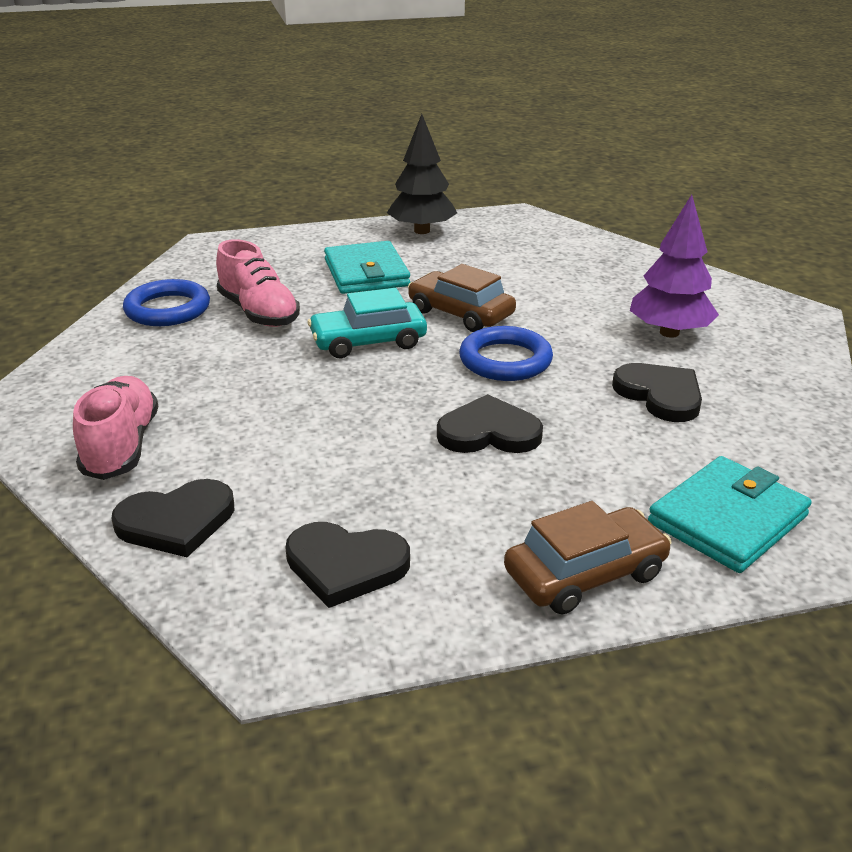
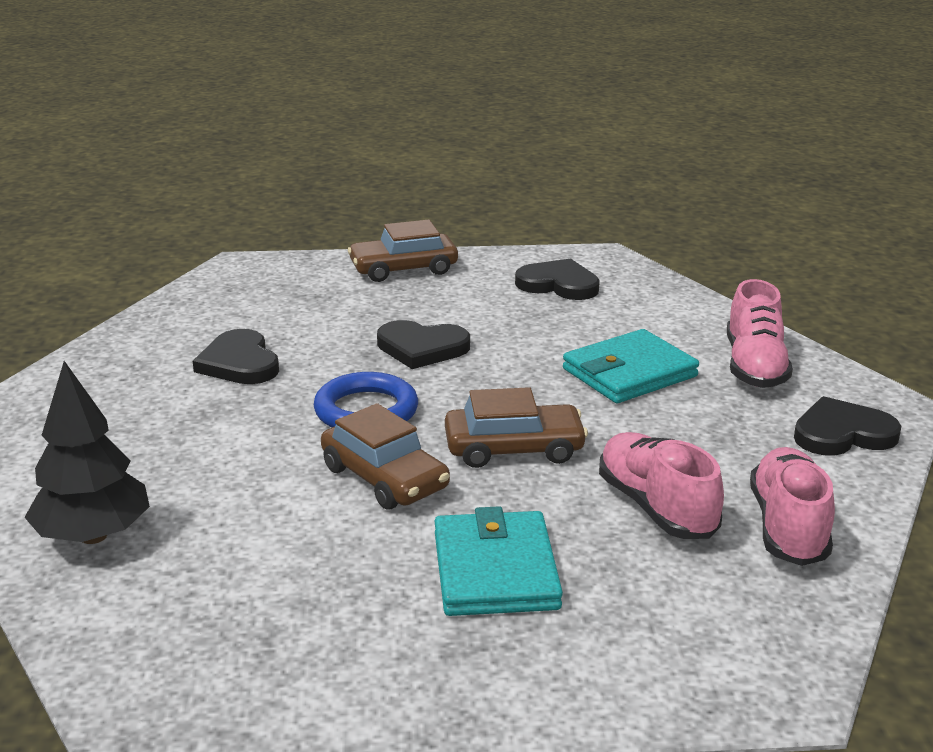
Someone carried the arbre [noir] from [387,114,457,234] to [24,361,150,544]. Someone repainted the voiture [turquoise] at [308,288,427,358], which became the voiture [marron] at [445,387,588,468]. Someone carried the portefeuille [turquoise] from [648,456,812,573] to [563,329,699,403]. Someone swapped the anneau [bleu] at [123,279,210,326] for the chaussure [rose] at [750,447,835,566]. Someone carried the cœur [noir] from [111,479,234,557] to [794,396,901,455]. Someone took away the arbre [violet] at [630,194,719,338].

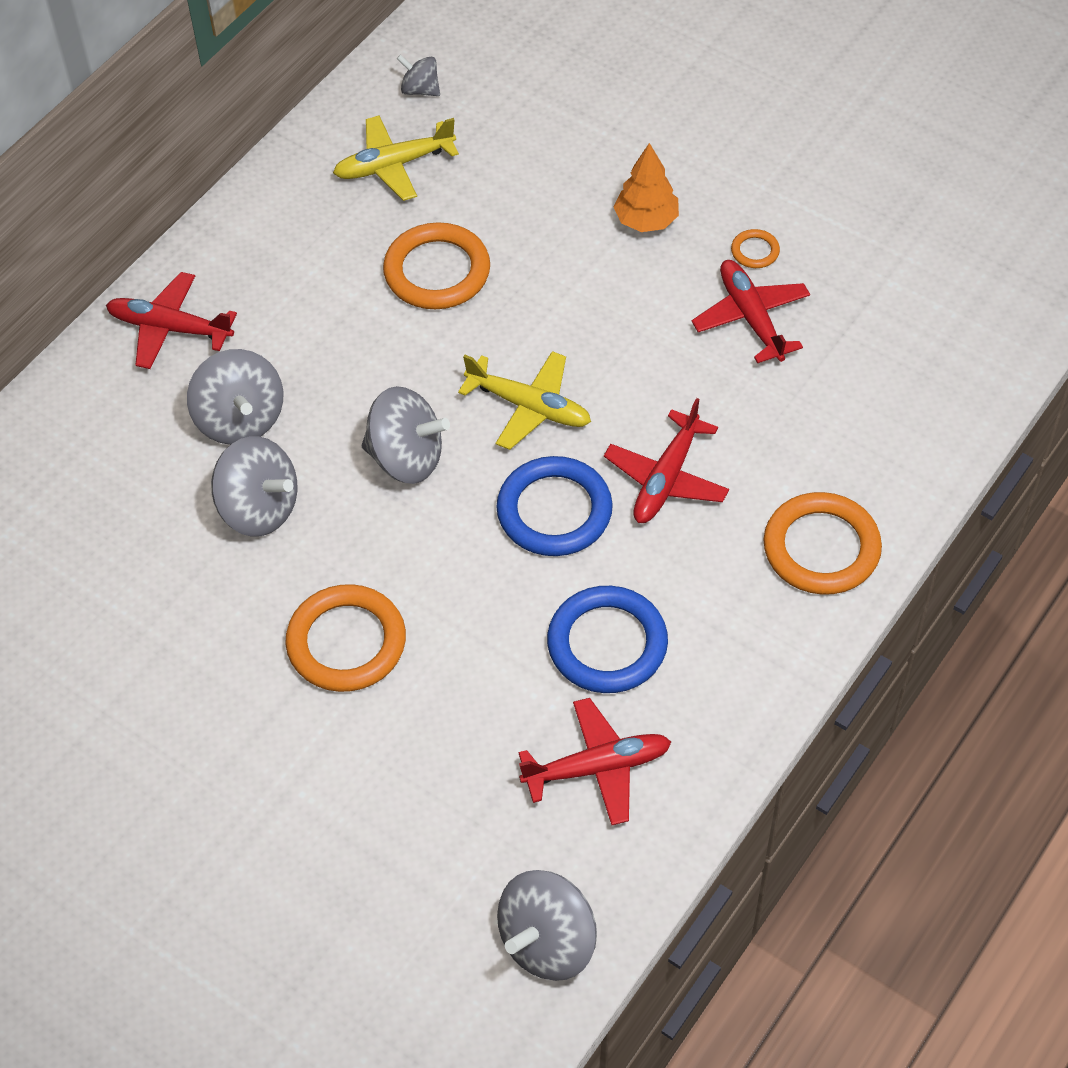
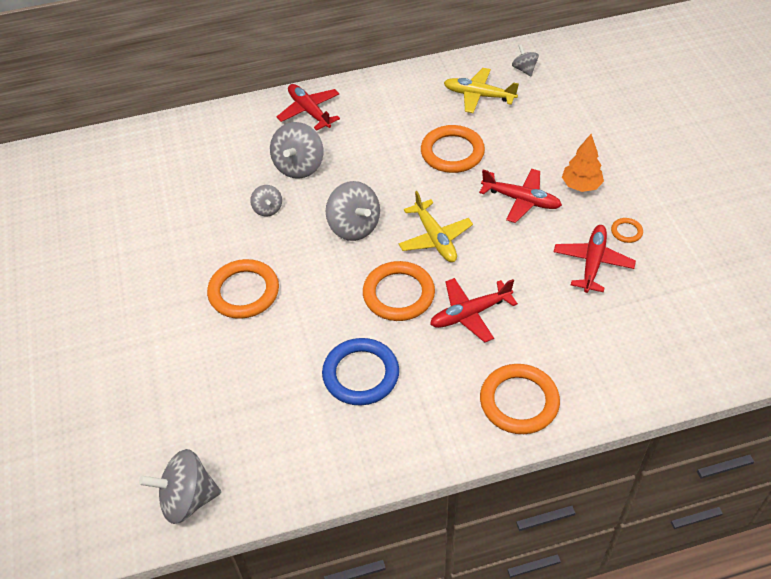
Someone scaled the toupie [gris] at [211,436,298,537] by 0.55. Someone repainted the anneau [bleu] at [496,456,613,556], which became the anneau [orange] at [363,261,435,321]. Someone carried the avion [rouge] from [518,698,671,825] to [479,169,562,223].

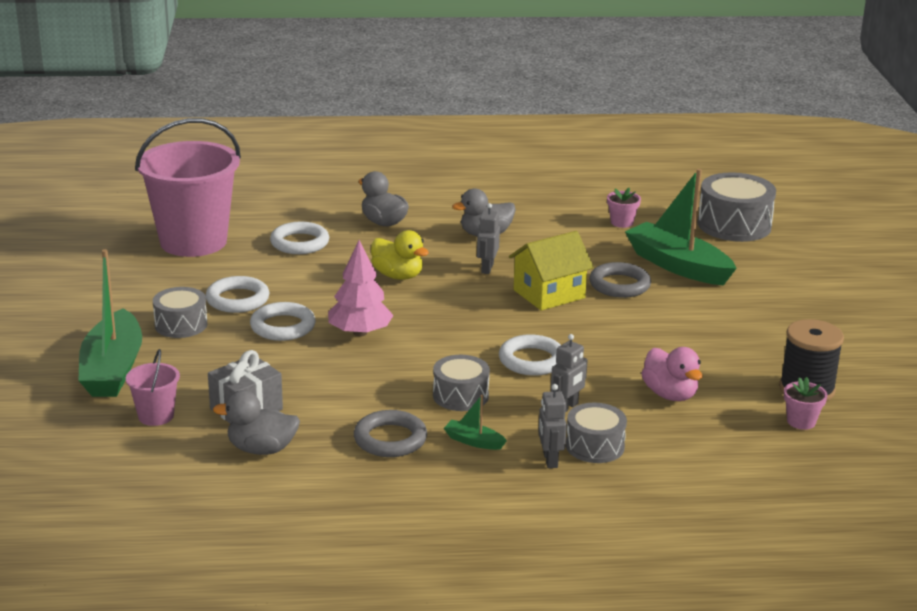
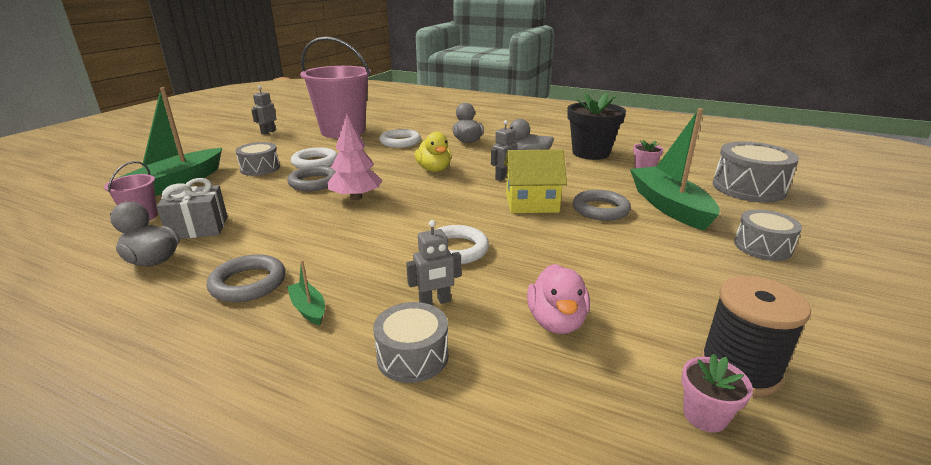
Someone carried the robot [gris] from [538,384,567,468] to [251,85,276,135]. Someone repainted the anneau [blanc] at [250,302,316,341], which became the anneau [gris] at [287,165,336,191]. Someone put down the pot de fleurs [noir] at [567,93,626,160]. Someone carried the tambour [gris] from [433,355,490,411] to [734,209,802,261].

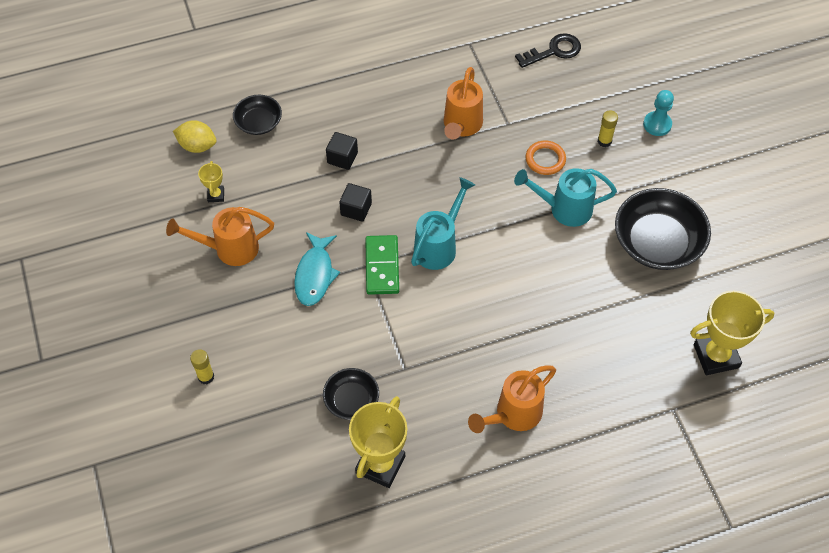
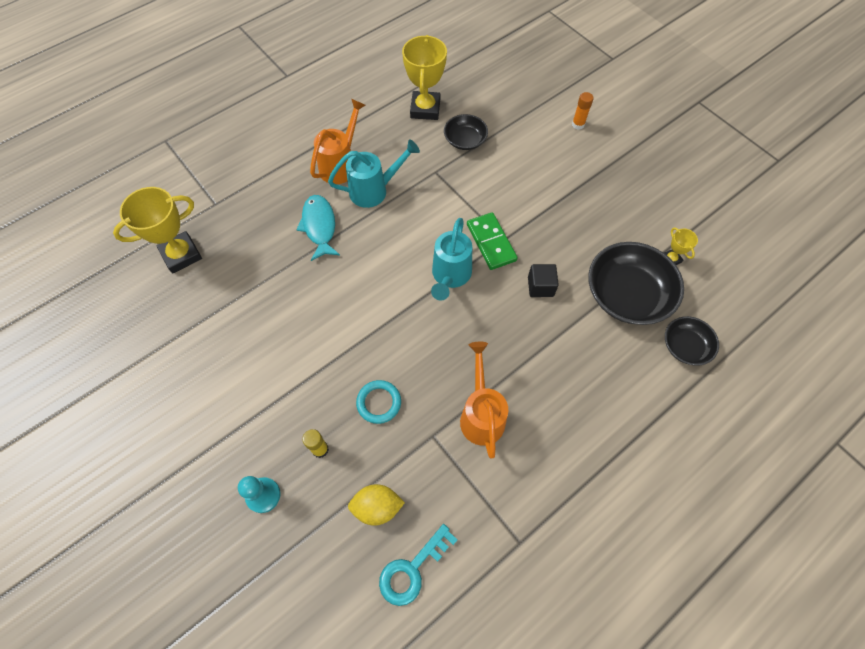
Someone carried the poisson [turquoise] from [294,232,340,306] to [296,195,340,261]. Someone carried the arrosoir [turquoise] from [514,168,617,227] to [328,139,420,208]. Someone carried the citron [jaune] from [173,120,217,153] to [348,484,405,526]. Someone repainted the anneau [orange] at [526,141,566,175], which became the anneau [turquoise] at [356,380,401,424]. Someone repainted the clé [noir] at [515,33,581,68], which became the clé [turquoise] at [379,524,457,606]. Someone repainted the bâton de colle [jaune] at [190,349,214,384], which became the bâton de colle [orange] at [572,92,594,130]. Someone carried the bol [noir] from [615,188,711,270] to [588,242,684,325]. Someone took away the arrosoir [orange] at [166,207,274,266]. Someone took away the cube [noir] at [326,132,358,170].

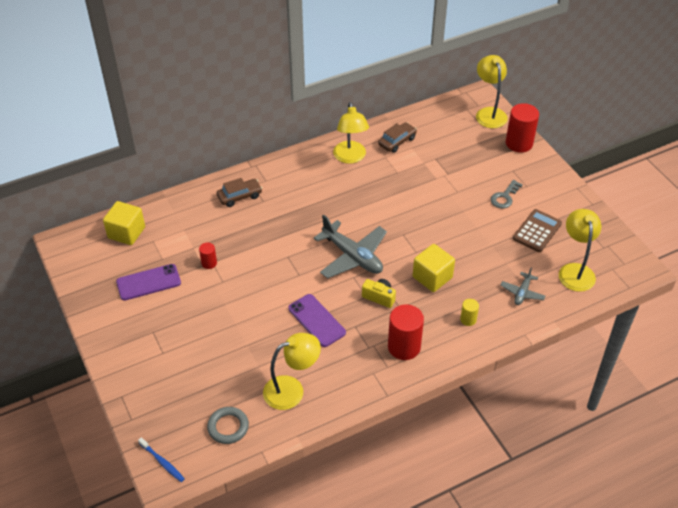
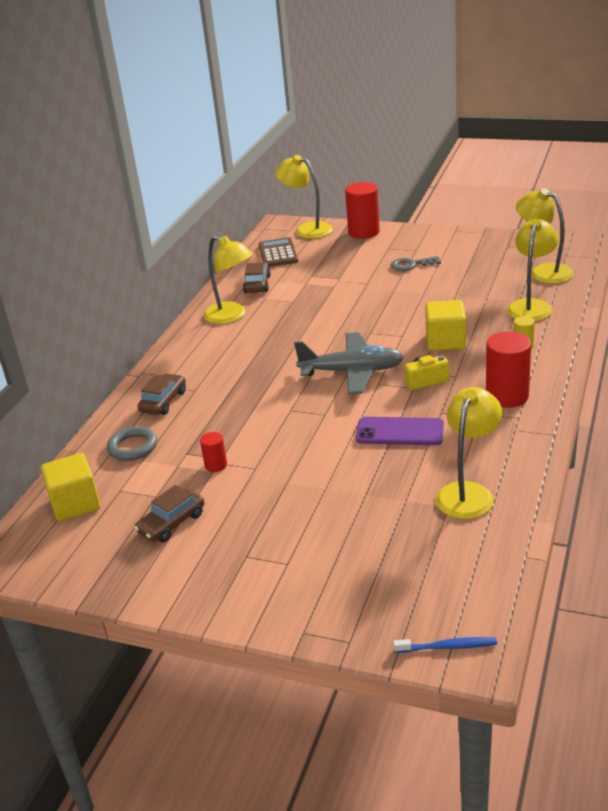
Someone carried the anneau [gris] from [207,407,249,444] to [107,426,157,461]. Someone swapped the téléphone [violet] at [116,264,181,301] for the voiture [marron] at [134,485,204,542]. Someone carried the calculatrice [marron] from [513,209,562,252] to [259,237,298,267]. Someone rotated the clé [gris] at [491,180,523,208] by 90 degrees clockwise. Someone swapped the avion [gris] at [501,267,546,305] for the lampe [jaune] at [507,219,559,321].

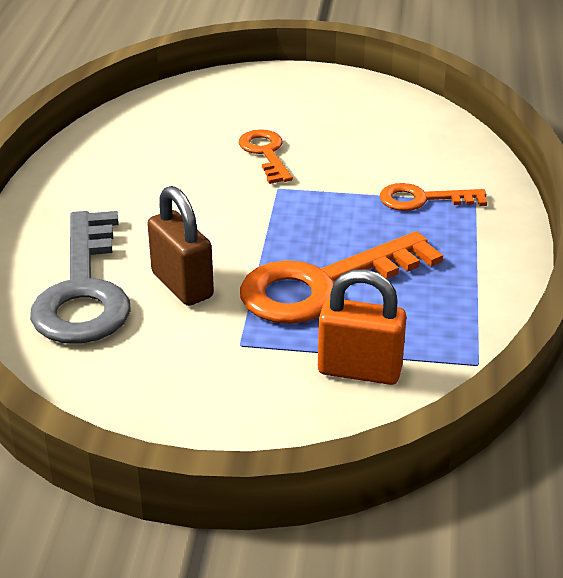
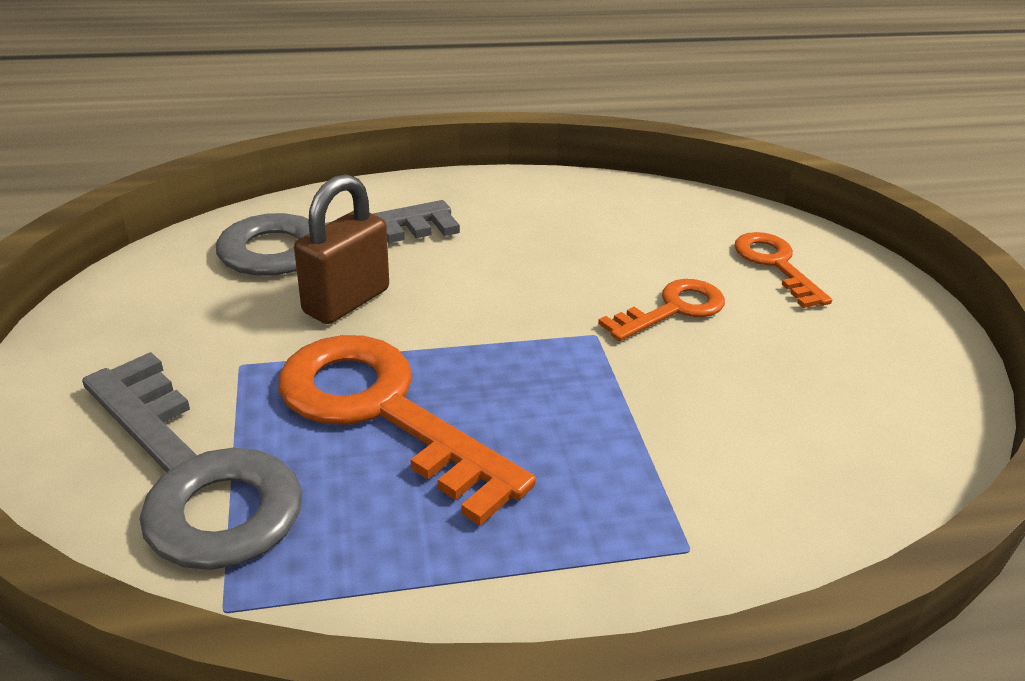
Someone swapped the cadenas [orange] at [318,269,407,385] for the clé [gris] at [82,352,302,570]. Someone carried the clé [orange] from [380,183,487,211] to [734,232,832,308].

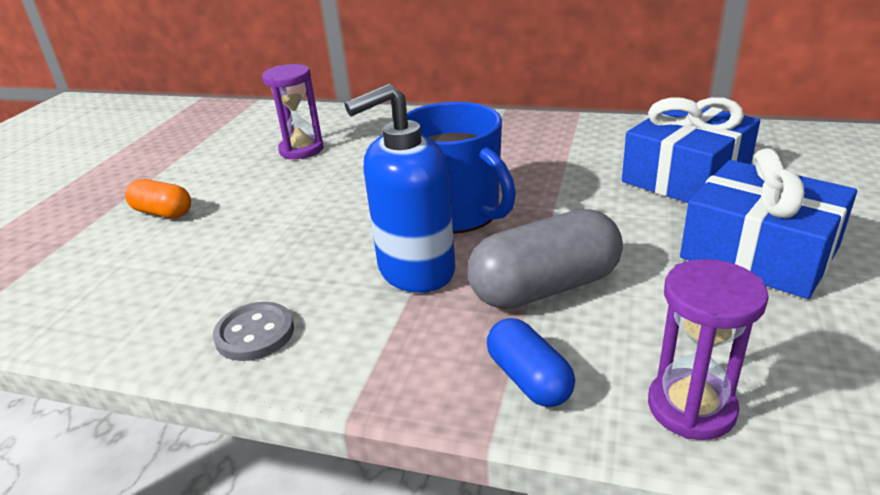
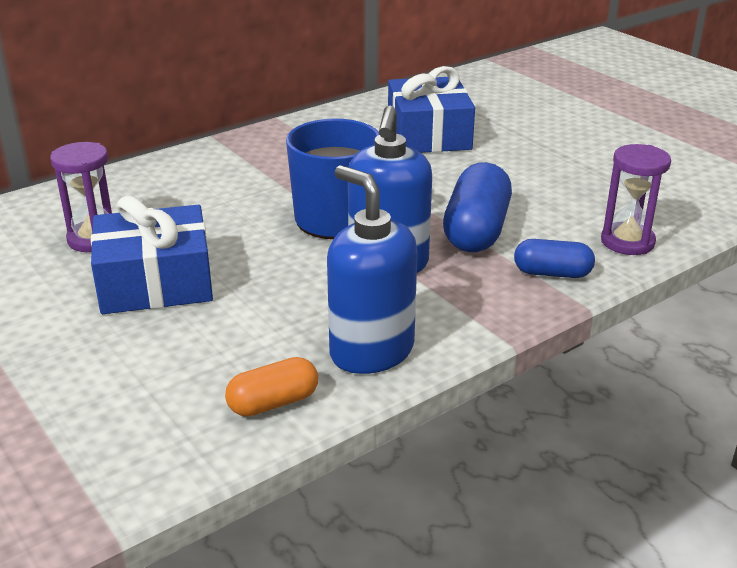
Someone carried the cadeau [bleu] from [680,148,857,299] to [91,195,213,314]. Someone carried the gélule [orange] from [125,179,191,218] to [225,357,318,417]. Someone swapped the bouton [gris] at [213,302,294,361] for the distributeur de savon [bleu] at [327,165,417,374]. Someone repainted the gélule [gris] at [467,209,623,309], which became the gélule [bleu] at [443,162,512,252].

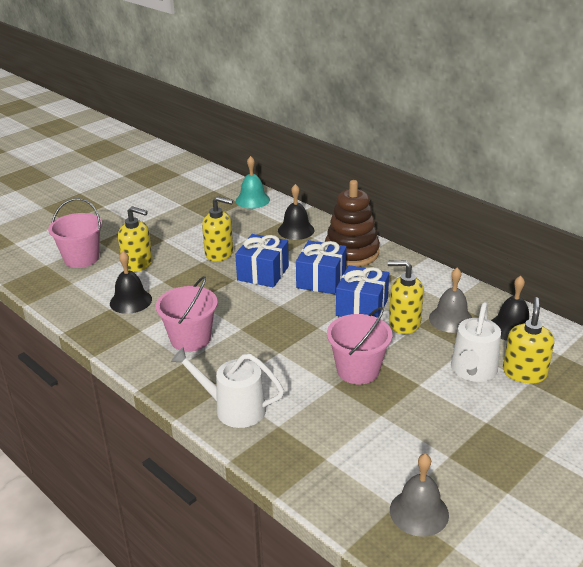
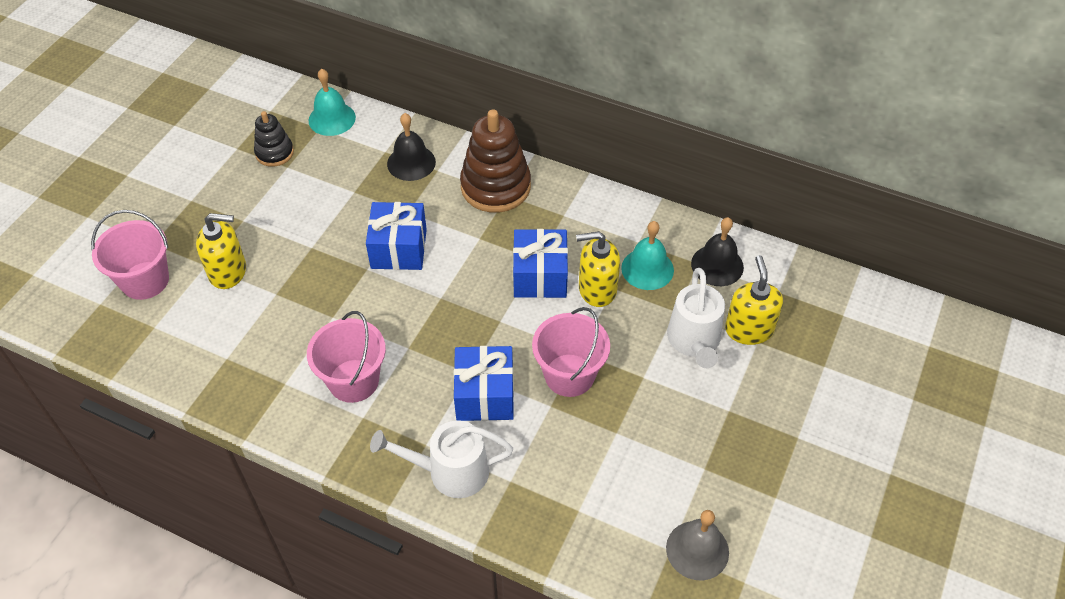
Someone put down the jouet à empiler [noir] at [254,111,294,167]. Someone carried the cadeau [bleu] from [296,240,347,294] to [454,346,514,421]. Someone repainted the cloche [gris] at [429,268,472,333], which became the cloche [turquoise] at [621,221,674,290]. Someone took away the cloche [noir] at [110,251,152,314]. Someone took away the distributeur de savon [jaune] at [202,196,233,261].

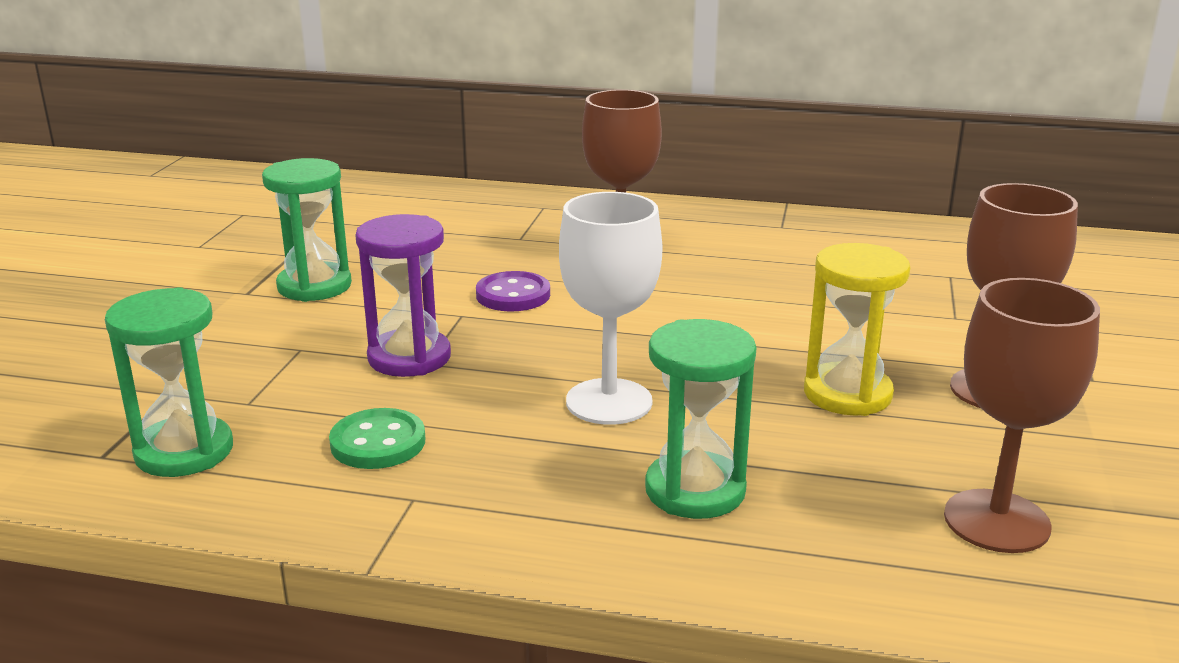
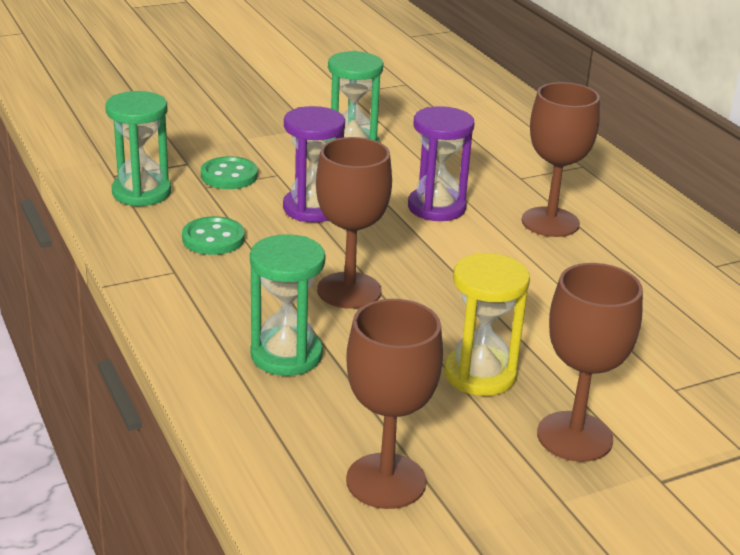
Someone put down the bouton [vert] at [201,156,258,189]. Someone repainted the verre à pied [blanc] at [559,192,662,425], which became the verre à pied [marron] at [316,137,392,309]. Someone swapped the bouton [violet] at [476,271,550,312] for the sablier [violet] at [408,106,474,221].

